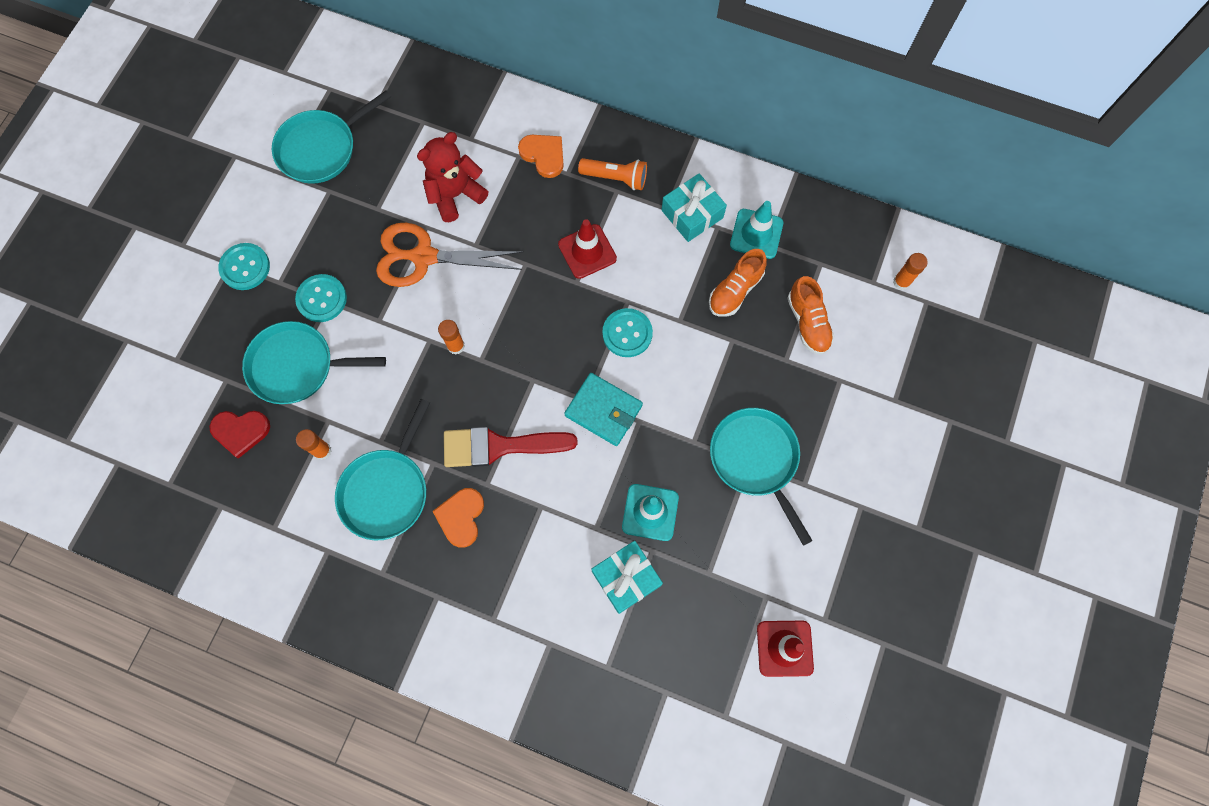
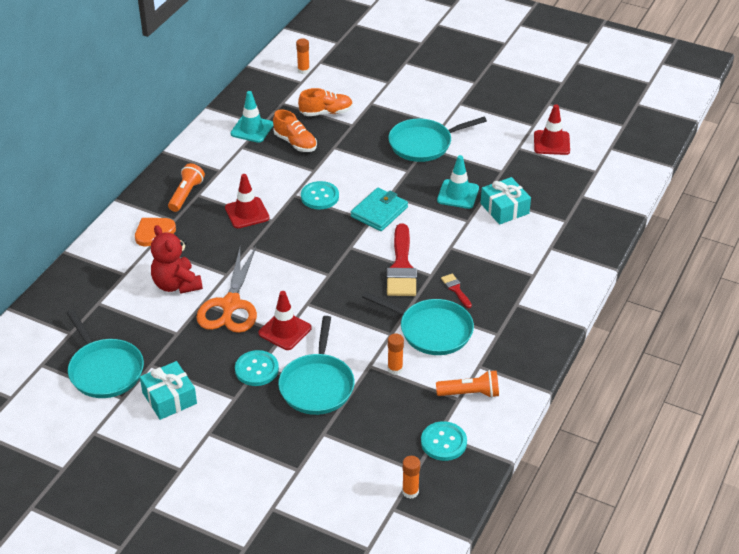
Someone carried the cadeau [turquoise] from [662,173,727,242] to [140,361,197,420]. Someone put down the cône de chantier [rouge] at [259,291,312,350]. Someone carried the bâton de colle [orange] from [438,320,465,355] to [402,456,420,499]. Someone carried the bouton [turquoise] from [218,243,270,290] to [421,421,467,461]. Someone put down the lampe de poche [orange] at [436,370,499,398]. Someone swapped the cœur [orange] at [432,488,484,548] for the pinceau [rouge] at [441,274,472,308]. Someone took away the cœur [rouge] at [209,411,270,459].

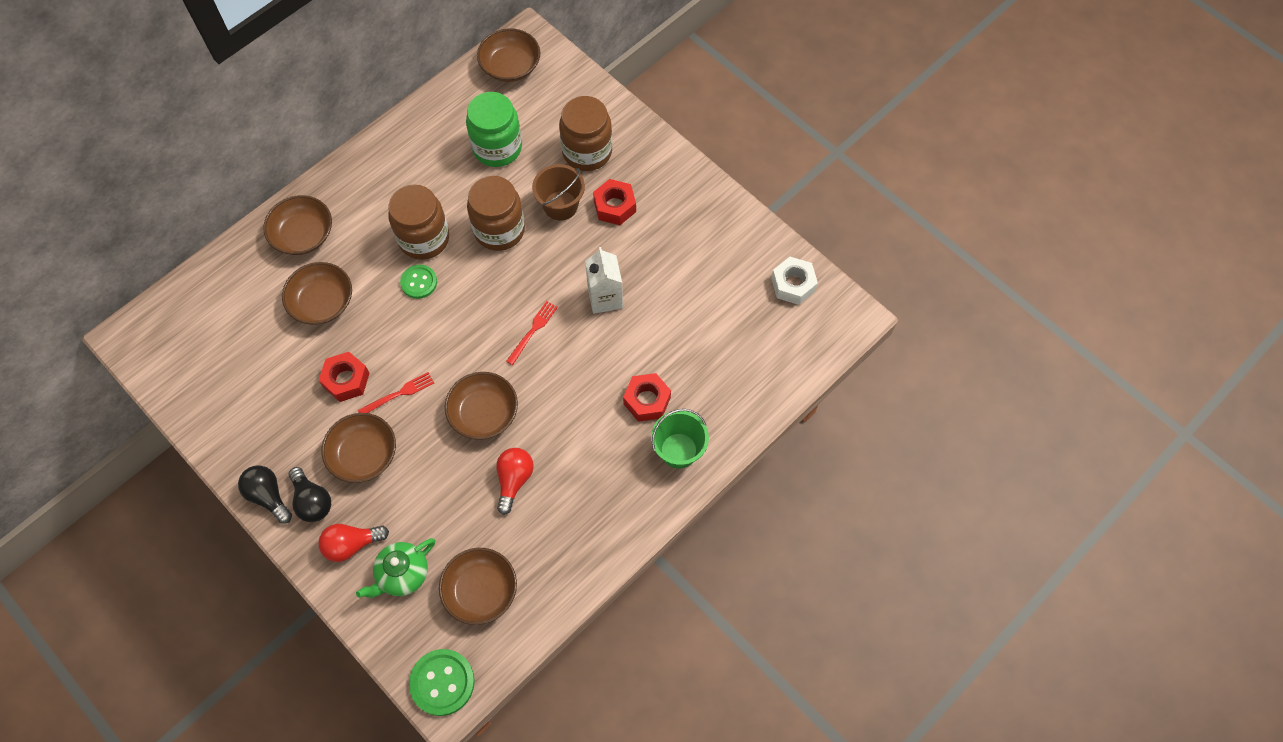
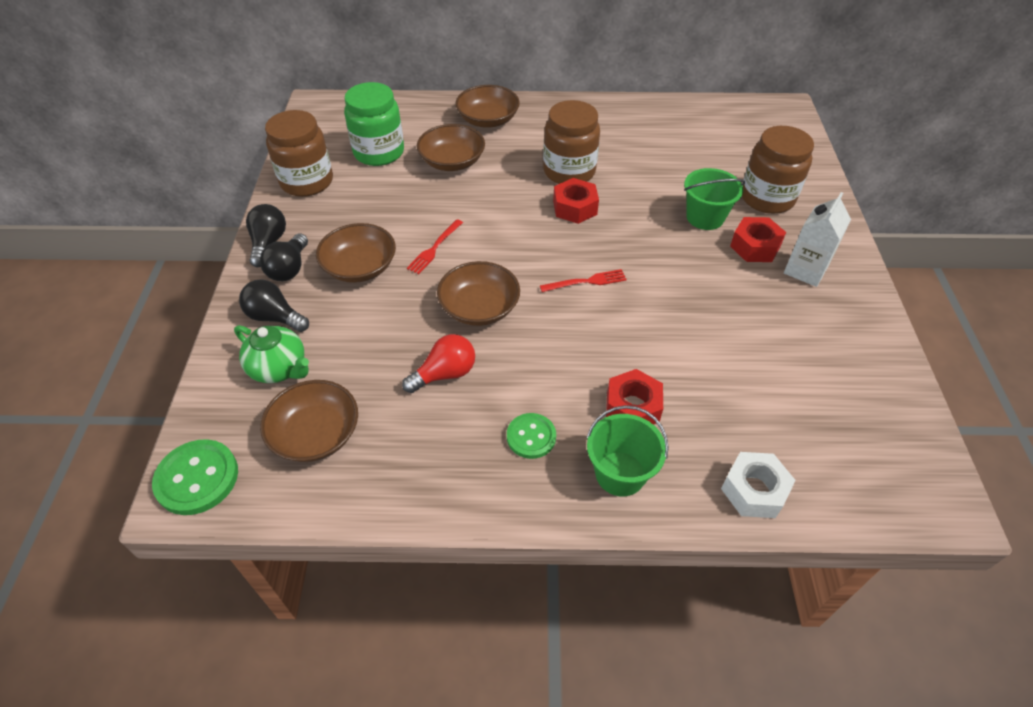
Someone rotated the théière [vert] at [356,538,435,598] by 150 degrees counterclockwise. Someone repainted the ampoule [rouge] at [318,524,389,562], which became the ampoule [noir] at [239,280,309,332]. Someone carried the bocal [marron] from [467,176,525,251] to [265,110,333,197]. Someone carried the bocal [vert] from [466,92,522,167] to [344,82,404,166]. Someone rotated the fourchette [rouge] at [358,372,434,413] by 105 degrees clockwise. Someone carried the bouton [vert] from [400,265,437,299] to [507,413,556,459]. Someone carried the écrou [rouge] from [319,352,370,402] to [553,178,599,224]. Someone repainted the seau [marron] at [532,164,585,221], which became the seau [vert] at [684,168,745,230]. Someone carried the écrou [blanc] from [771,257,818,305] to [721,452,796,518]. Someone carried the brique de lait [blanc] from [585,247,623,314] to [784,192,851,287]. Someone took away the bol [marron] at [477,28,540,82].

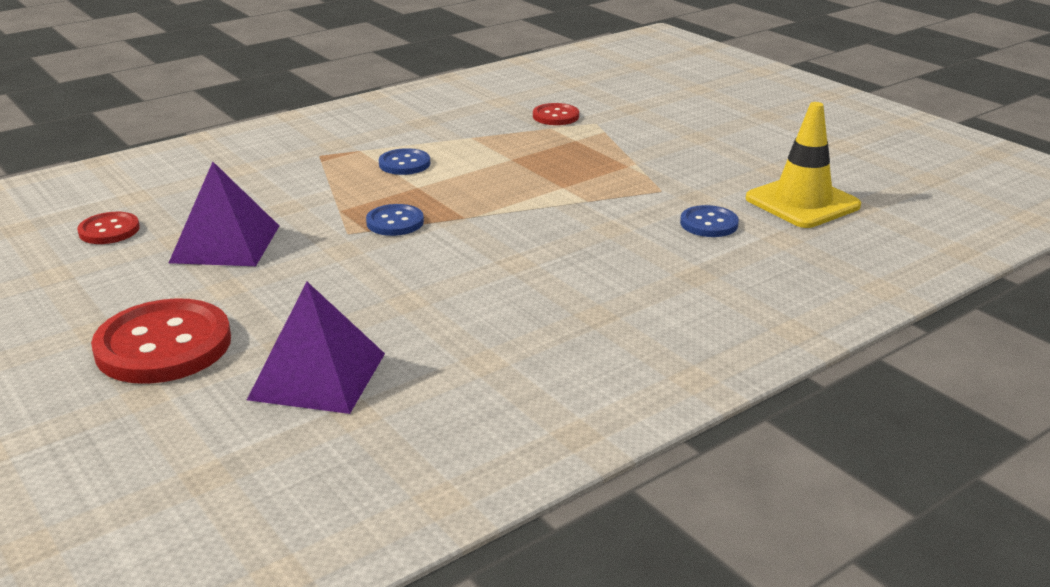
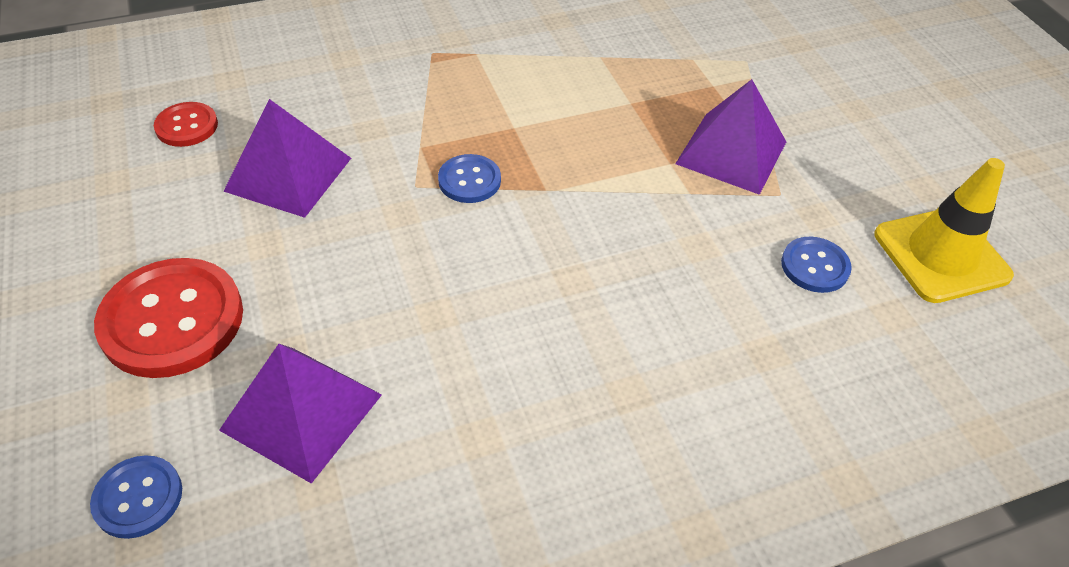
Someone carried the bouton [bleu] from [379,148,430,175] to [90,455,182,539]. Someone put down the pyramide [violet] at [675,79,786,195]. Someone took away the bouton [rouge] at [533,103,579,125].

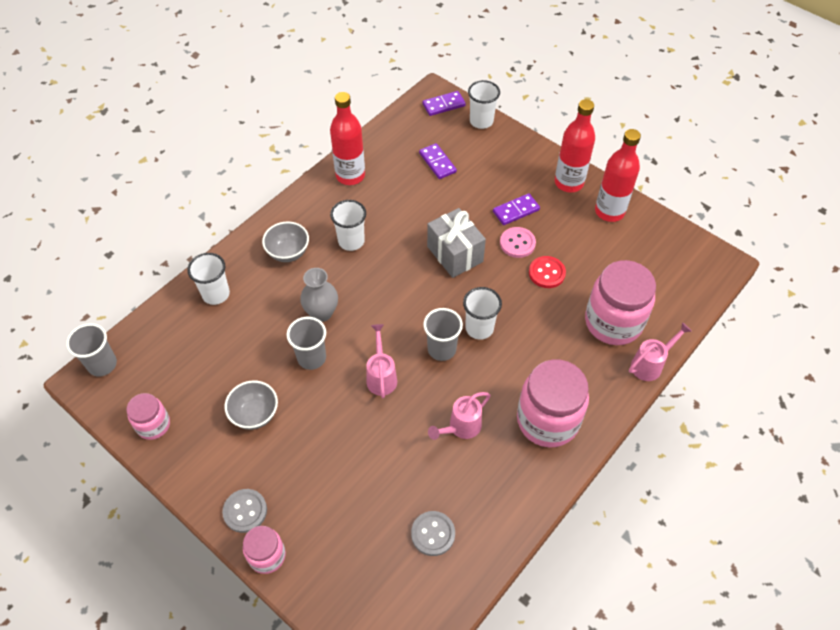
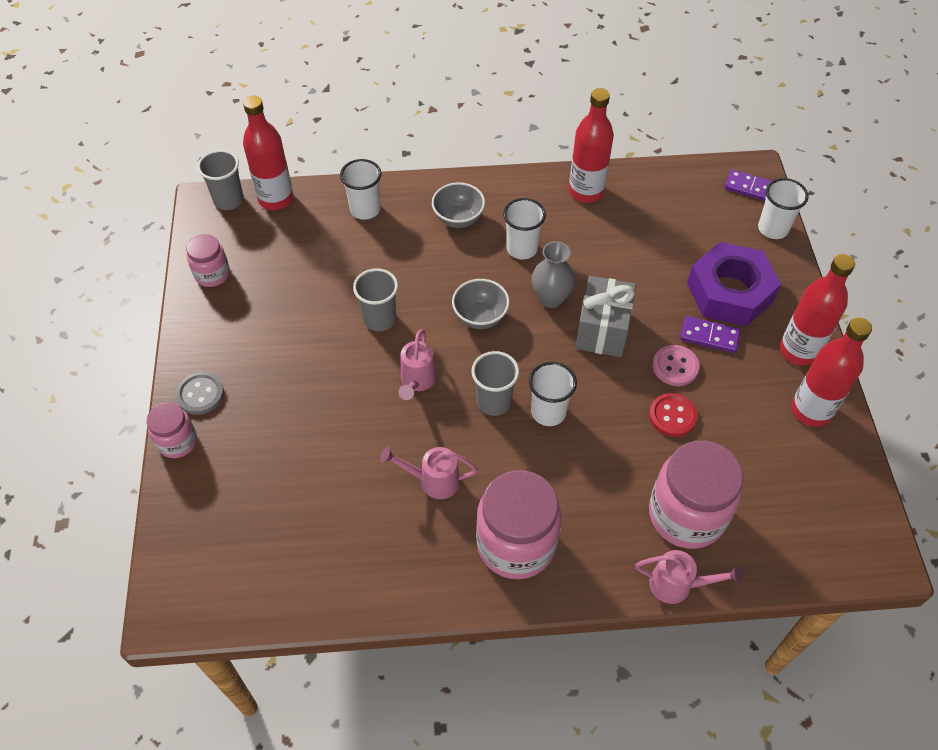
Someone put down the bouteille [rouge] at [243,96,294,210]. Someone rotated the arrosoir [rose] at [366,324,397,398] by 150 degrees clockwise. Someone carried the bol [gris] from [224,380,278,430] to [452,279,510,329]. Someone carried the vase [gris] from [300,268,338,322] to [532,241,575,308]. Someone put down the écrou [violet] at [687,242,781,327]. Someone took away the bouton [gris] at [411,511,455,556]. Someone took away the domino [violet] at [419,143,457,179].

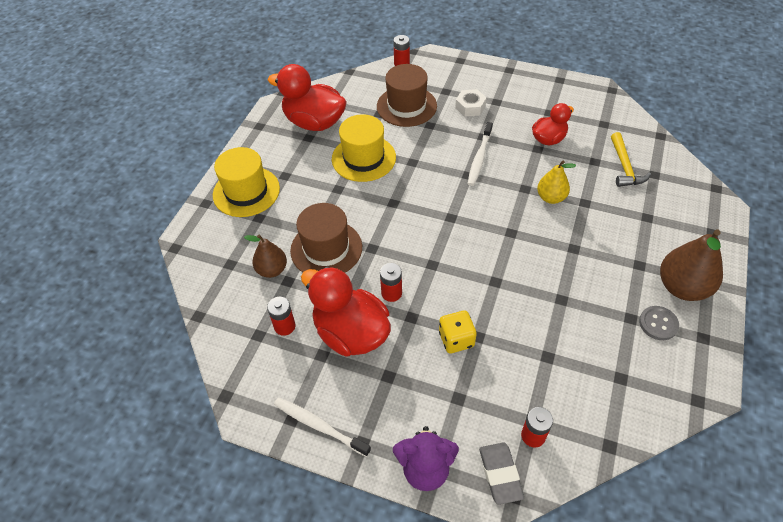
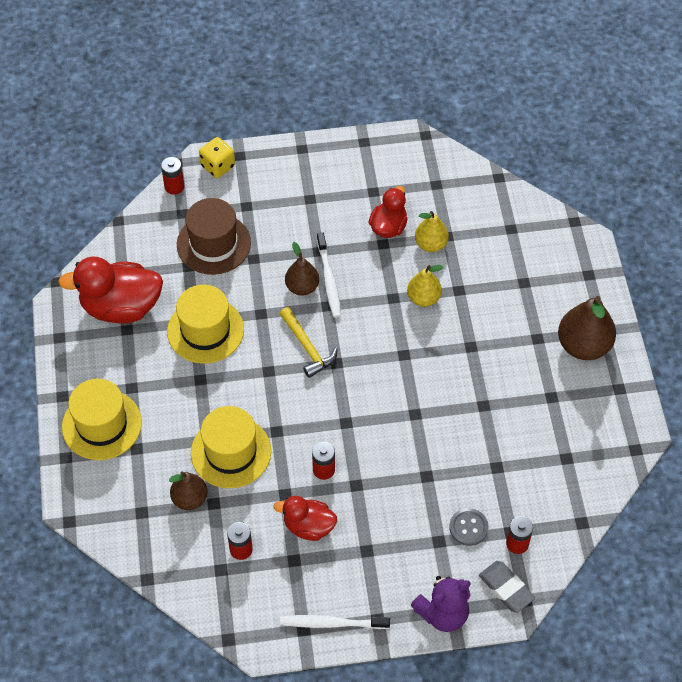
Someone repainted the chapeau [marron] at [290,203,362,273], which became the chapeau [jaune] at [191,406,271,488]. Someone carried the dé [jaune] from [439,311,477,353] to [199,137,235,178]. Someone scaled the canard [rouge] at [301,266,391,357] by 0.59. Someone carried the marteau [jaune] from [611,132,651,187] to [279,307,338,378]. Someone put down the poire [marron] at [285,242,319,296]. Someone put down the poire [jaune] at [415,211,449,252]. Someone carried the bouton [gris] from [639,306,679,340] to [449,508,489,546]. Someone took away the écrou [blanc] at [455,89,487,117].

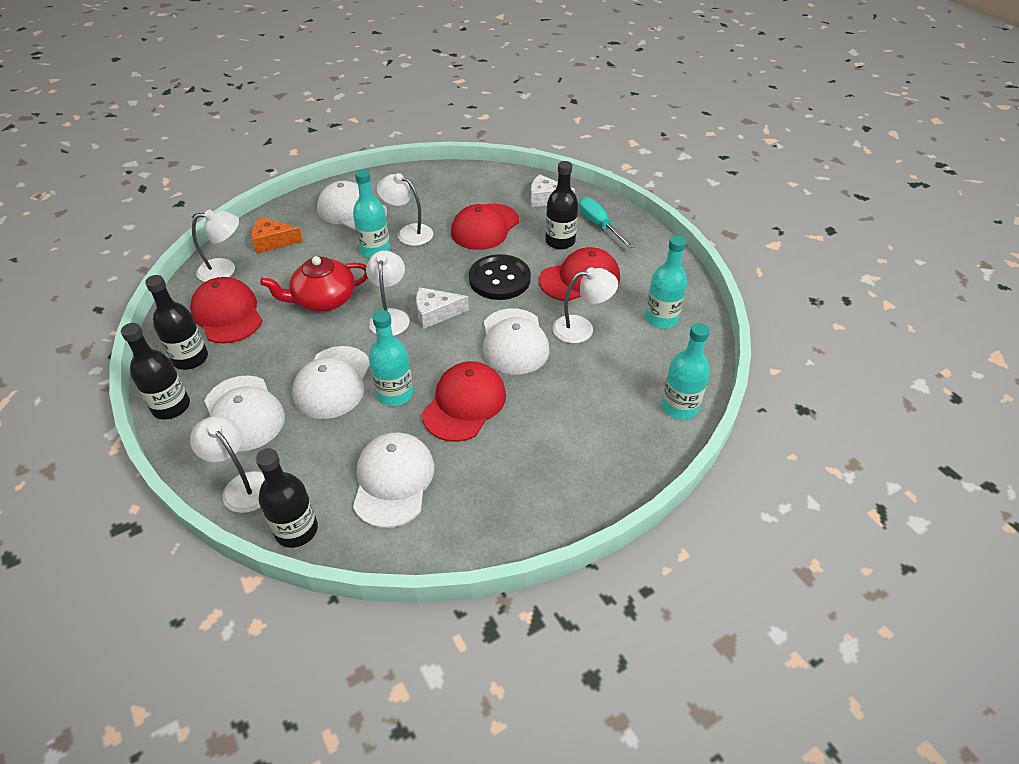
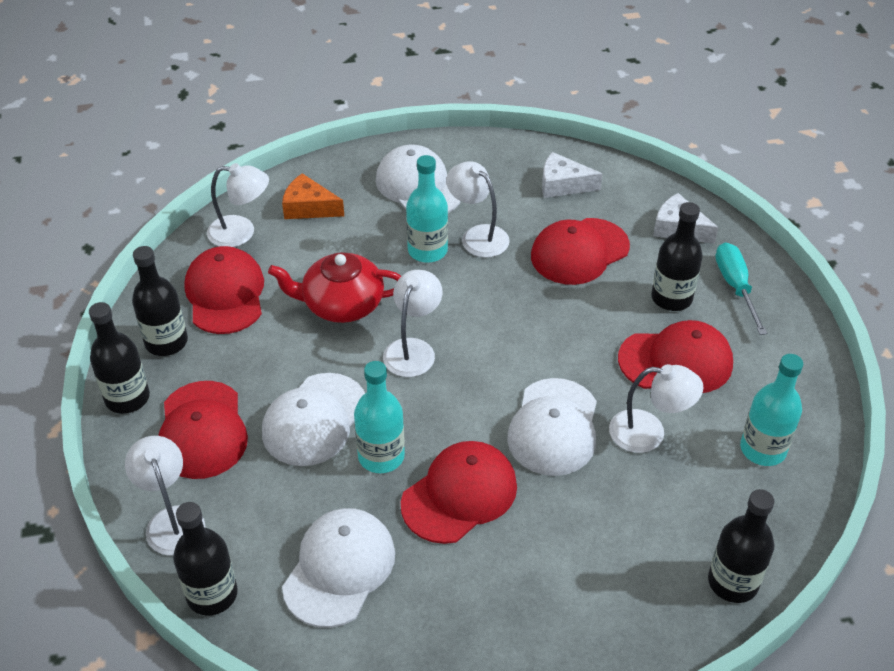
Someone repainted the casquette [blanc] at [204,375,285,452], which became the casquette [rouge] at [158,381,248,479]. Someone carried the fromage [blanc] from [416,287,469,329] to [542,152,603,198]. Someone repainted the bouteille [turquoise] at [661,323,710,420], which became the bouteille [noir] at [708,489,774,603]. Someone took away the bouton [noir] at [469,254,531,300].

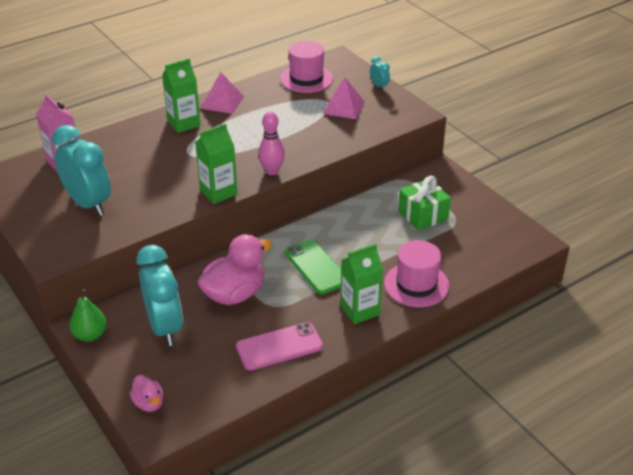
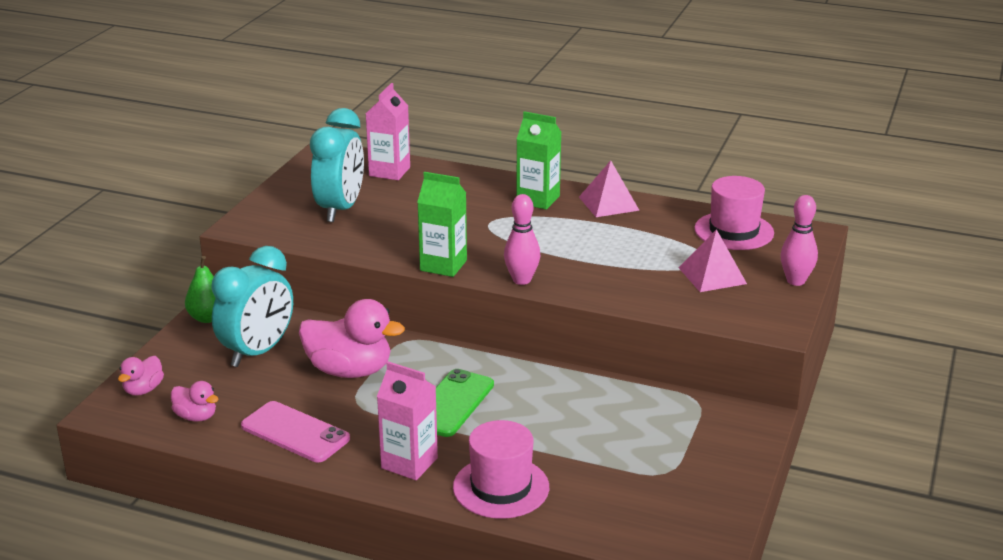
Someone put down the canard [rose] at [171,381,219,421]. Someone repainted the brique de lait [vert] at [340,244,383,324], which became the brique de lait [rose] at [377,361,438,480]. Someone swapped the réveil [turquoise] at [370,56,390,90] for the quille [rose] at [780,195,818,286]. Someone took away the cadeau [vert] at [398,176,451,231].

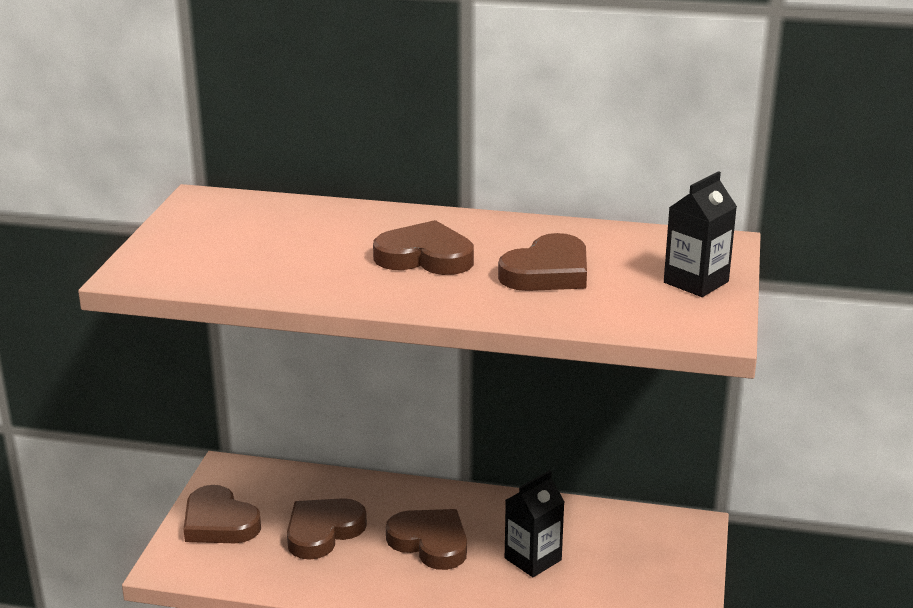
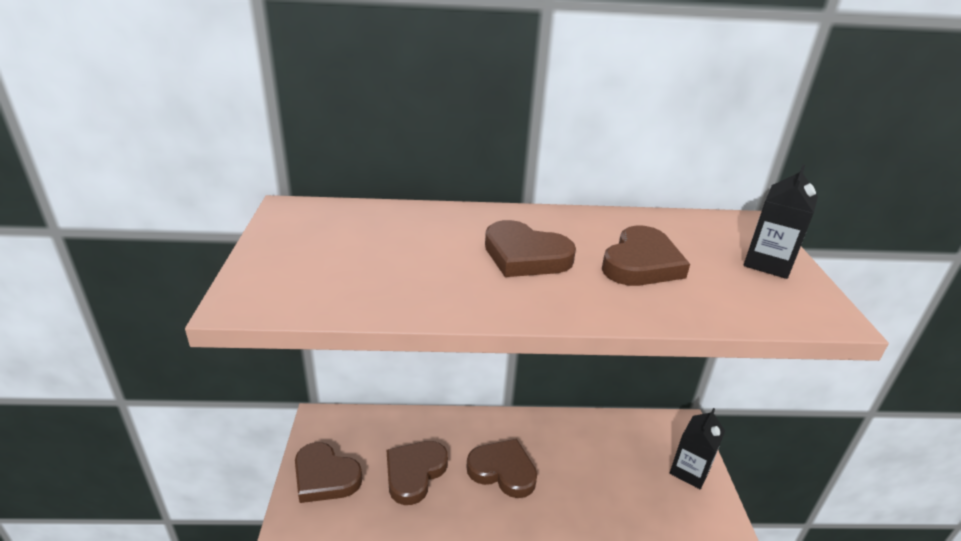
Someone rotated the cœur [marron] at [373,220,474,275] by 150 degrees counterclockwise. Someone carried the brique de lait [noir] from [505,470,564,577] to [670,408,725,489].

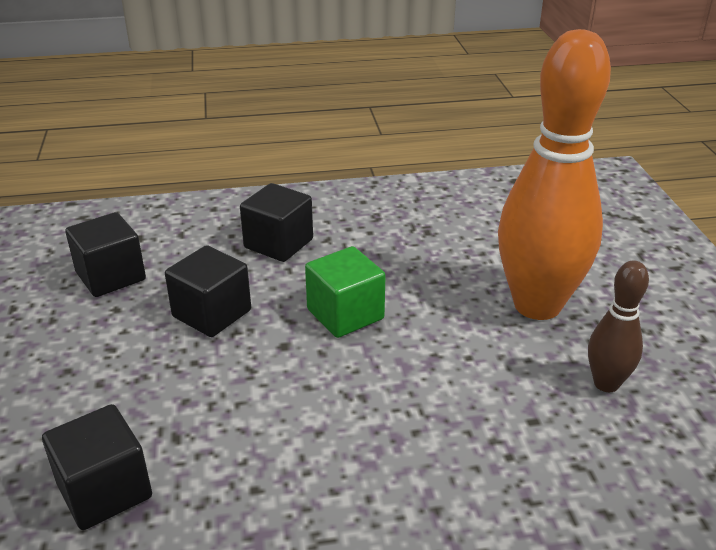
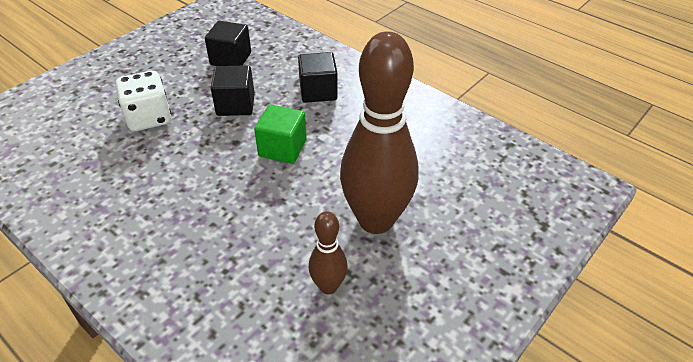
Someone put down the dé [blanc] at [116,71,171,131]. Someone repainted the quille [orange] at [498,29,611,320], which became the quille [marron] at [340,31,419,234]. Someone took away the cube [noir] at [42,404,152,530].

